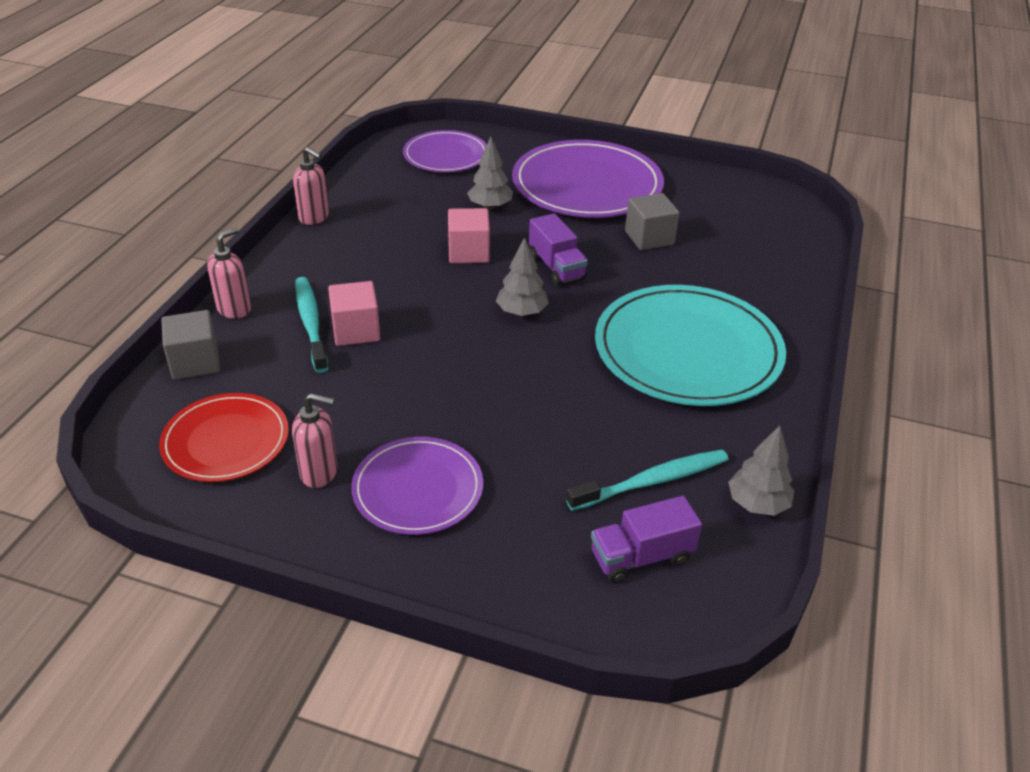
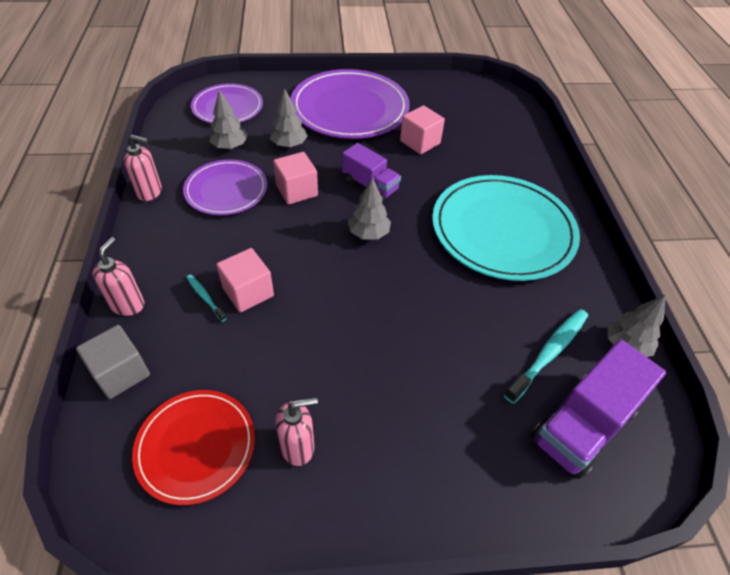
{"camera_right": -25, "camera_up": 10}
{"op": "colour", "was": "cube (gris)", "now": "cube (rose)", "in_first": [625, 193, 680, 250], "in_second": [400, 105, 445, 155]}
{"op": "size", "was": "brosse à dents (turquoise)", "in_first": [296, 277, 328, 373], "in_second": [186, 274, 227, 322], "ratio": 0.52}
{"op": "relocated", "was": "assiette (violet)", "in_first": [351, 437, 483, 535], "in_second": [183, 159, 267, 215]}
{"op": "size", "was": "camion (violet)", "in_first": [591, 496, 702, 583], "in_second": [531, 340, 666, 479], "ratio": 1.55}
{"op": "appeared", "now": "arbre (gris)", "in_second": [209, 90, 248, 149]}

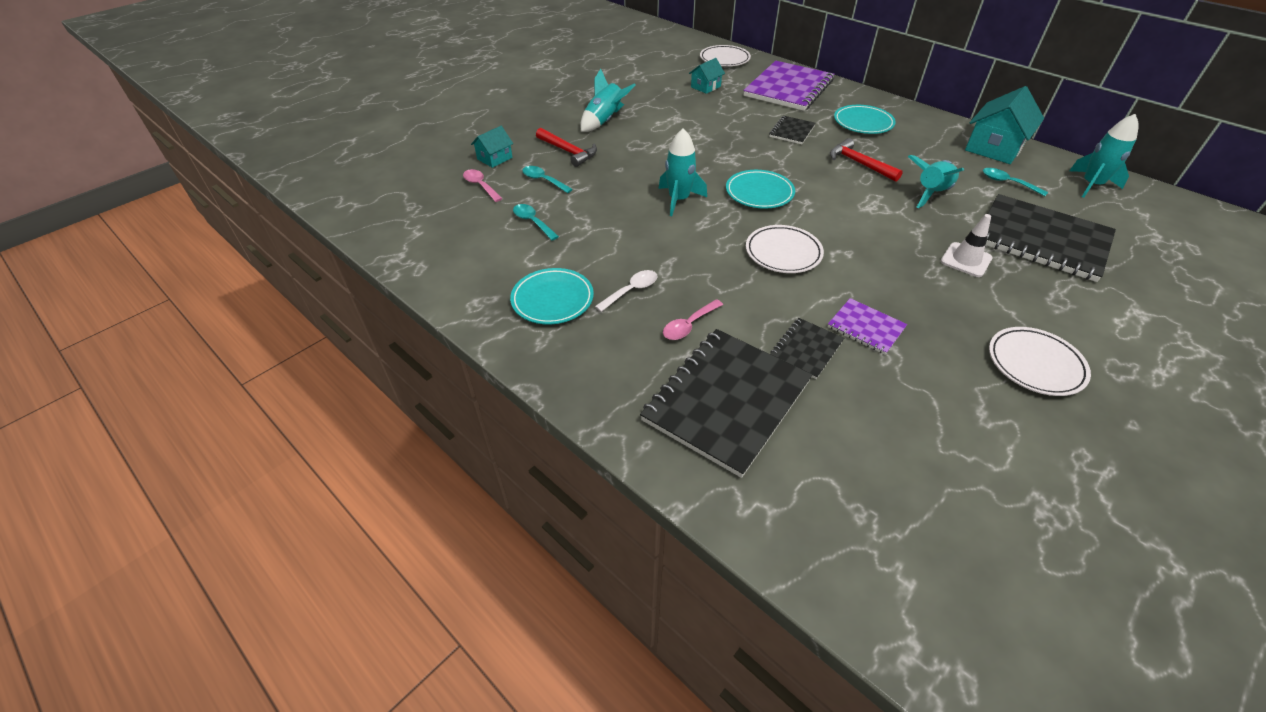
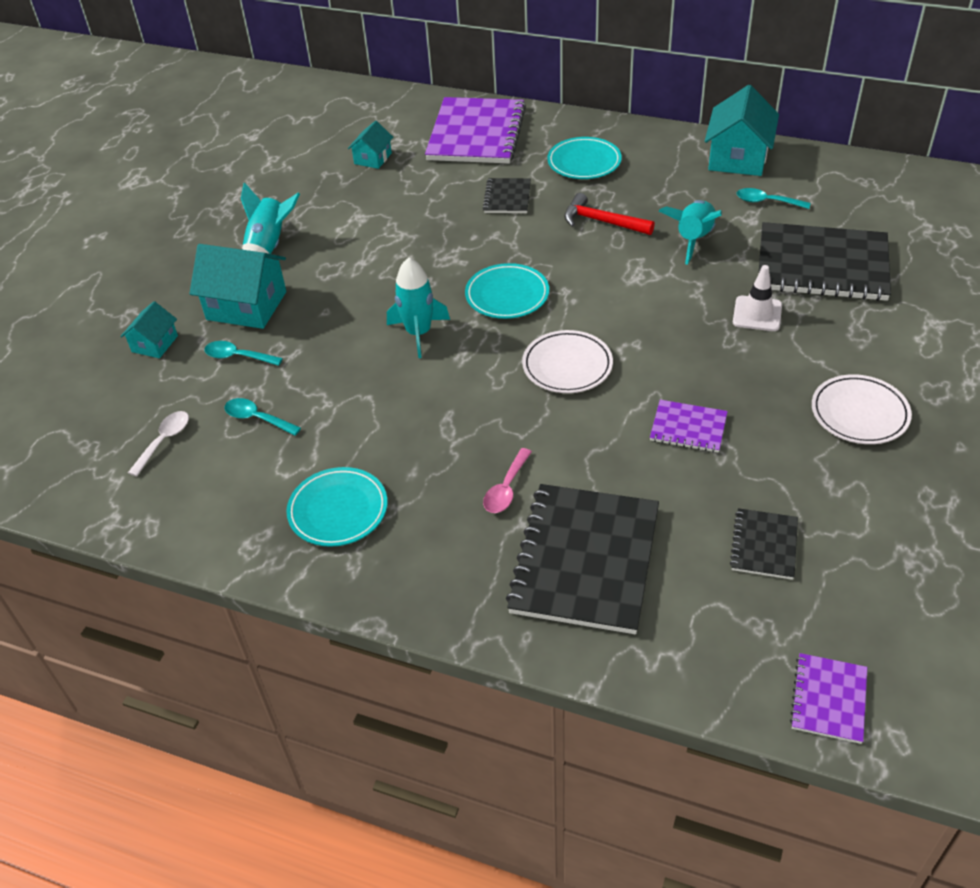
{"camera_right": -20, "camera_up": 0}
{"op": "missing", "was": "assiette (blanc)", "in_first": [700, 45, 751, 66]}
{"op": "missing", "was": "fusée (turquoise)", "in_first": [1069, 114, 1139, 198]}
{"op": "exchanged", "was": "marteau (rouge)", "now": "maison (turquoise)", "in_first": [536, 128, 597, 167], "in_second": [190, 244, 286, 329]}
{"op": "missing", "was": "cuillère (rose)", "in_first": [463, 169, 503, 202]}
{"op": "relocated", "was": "cuillère (blanc)", "in_first": [595, 270, 658, 312], "in_second": [128, 411, 189, 477]}
{"op": "relocated", "was": "carnet (noir)", "in_first": [770, 318, 844, 379], "in_second": [730, 508, 798, 580]}
{"op": "appeared", "now": "carnet (violet)", "in_second": [790, 653, 867, 744]}

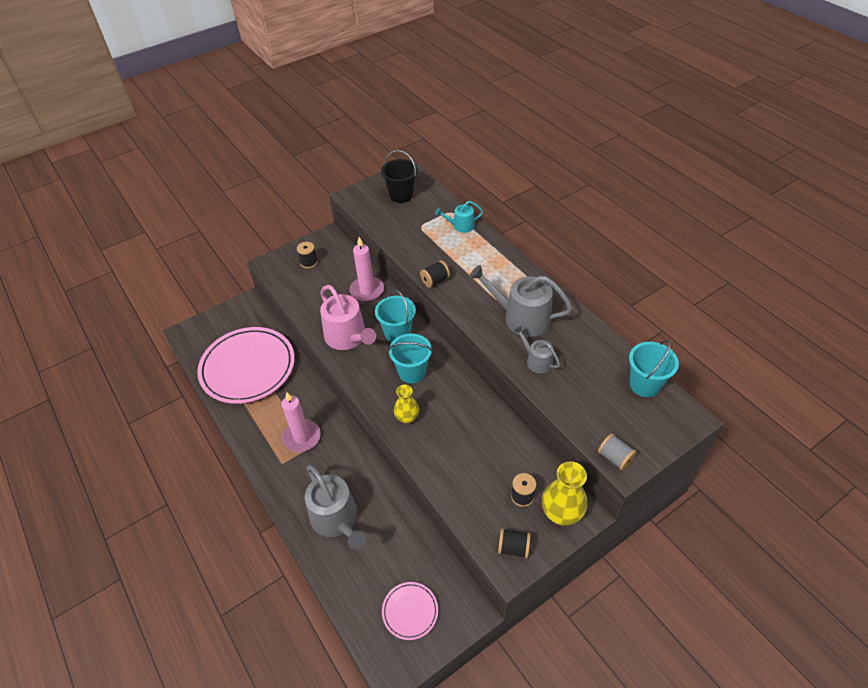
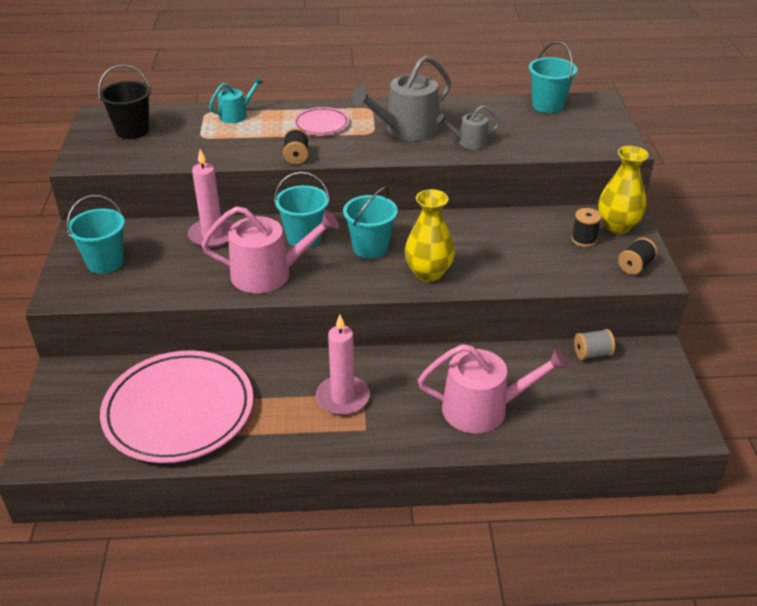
{"camera_right": -60, "camera_up": -10}
{"op": "spun", "was": "arrosoir (turquoise)", "in_first": [435, 201, 483, 233], "in_second": [209, 77, 263, 123], "clockwise": -150}
{"op": "exchanged", "was": "bobine (noir)", "now": "seau (turquoise)", "in_first": [297, 242, 318, 269], "in_second": [67, 195, 125, 274]}
{"op": "size", "was": "vase (jaune)", "in_first": [394, 385, 419, 424], "in_second": [404, 189, 455, 282], "ratio": 1.56}
{"op": "relocated", "was": "bobine (gris)", "in_first": [598, 434, 637, 471], "in_second": [574, 329, 615, 360]}
{"op": "colour", "was": "arrosoir (gris)", "now": "arrosoir (rose)", "in_first": [305, 465, 366, 550], "in_second": [418, 344, 569, 433]}
{"op": "relocated", "was": "assiette (rose)", "in_first": [382, 582, 438, 640], "in_second": [294, 107, 349, 135]}

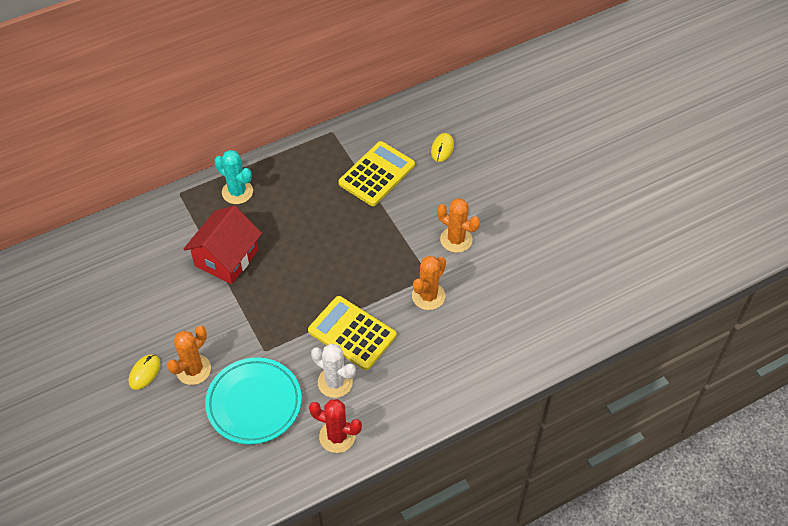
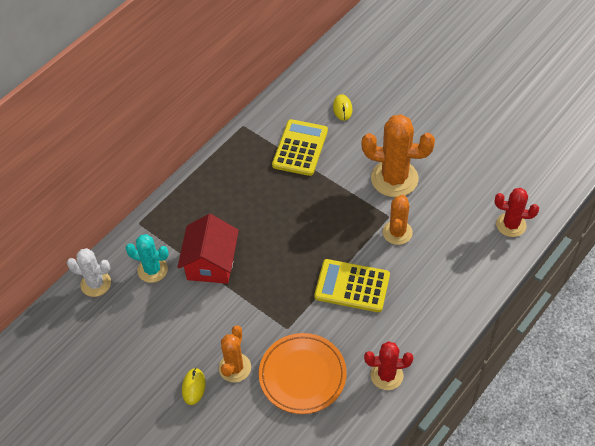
{"camera_right": -20, "camera_up": 0}
{"op": "relocated", "was": "cactus (turquoise)", "in_first": [214, 150, 253, 204], "in_second": [126, 234, 169, 283]}
{"op": "size", "was": "cactus (orange)", "in_first": [437, 198, 480, 253], "in_second": [362, 114, 435, 197], "ratio": 1.65}
{"op": "relocated", "was": "cactus (blanc)", "in_first": [311, 344, 356, 398], "in_second": [67, 248, 111, 297]}
{"op": "colour", "was": "assiette (turquoise)", "now": "assiette (orange)", "in_first": [205, 358, 302, 444], "in_second": [259, 333, 347, 414]}
{"op": "appeared", "now": "cactus (rouge)", "in_second": [495, 188, 539, 237]}

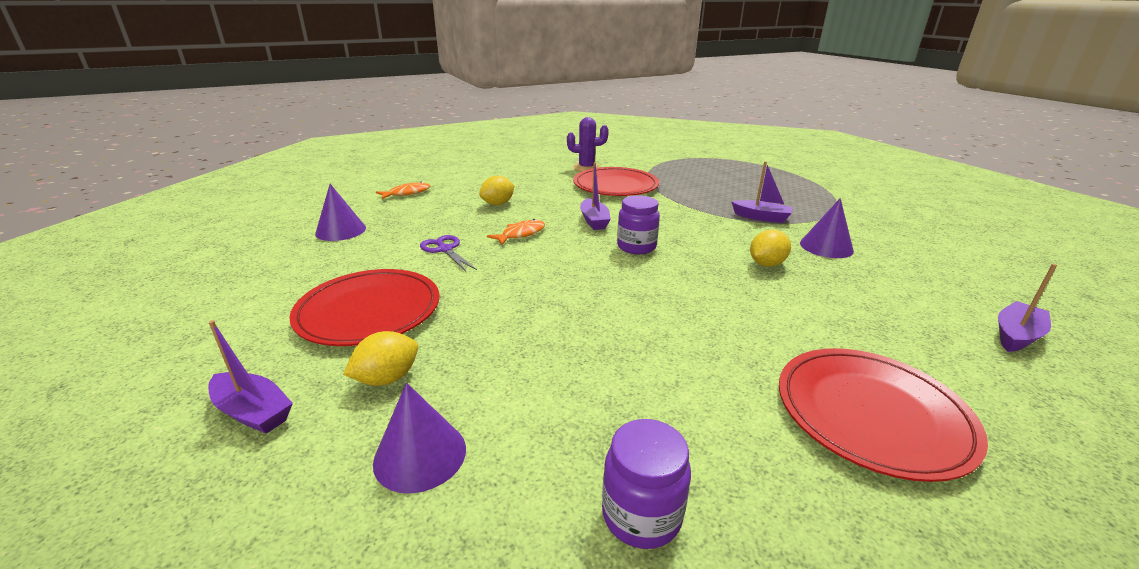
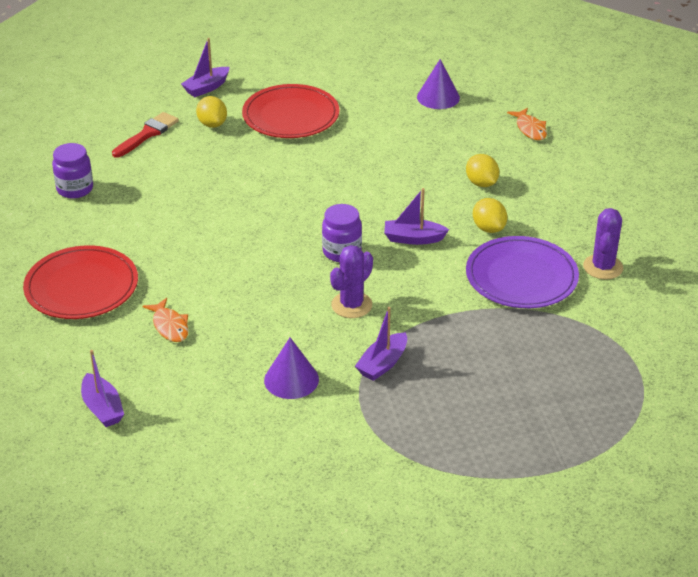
{"camera_right": 105, "camera_up": 10}
{"op": "colour", "was": "assiette (rouge)", "now": "assiette (violet)", "in_first": [573, 167, 659, 196], "in_second": [466, 236, 579, 308]}
{"op": "relocated", "was": "poisson (orange)", "in_first": [487, 219, 545, 245], "in_second": [142, 298, 189, 342]}
{"op": "relocated", "was": "citron (jaune)", "in_first": [750, 229, 791, 267], "in_second": [473, 198, 507, 233]}
{"op": "missing", "was": "ciseaux (violet)", "in_first": [420, 235, 477, 271]}
{"op": "exchanged", "was": "cône (violet)", "now": "pinceau (rouge)", "in_first": [373, 383, 466, 494], "in_second": [112, 112, 179, 158]}
{"op": "appeared", "now": "cactus (violet)", "in_second": [330, 245, 373, 318]}

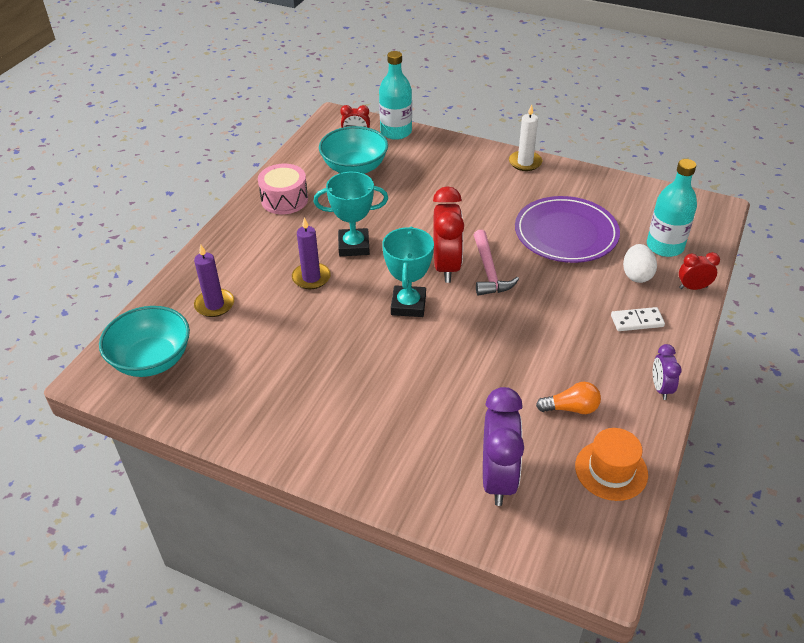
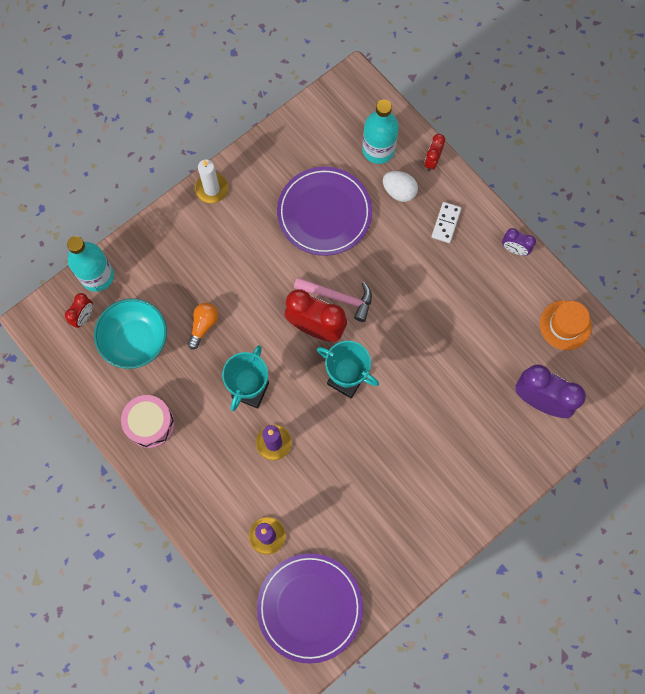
{"camera_right": -65, "camera_up": 30}
{"op": "exchanged", "was": "bol (turquoise)", "now": "assiette (violet)", "in_first": [99, 306, 190, 377], "in_second": [257, 553, 363, 664]}
{"op": "relocated", "was": "ampoule (orange)", "in_first": [536, 382, 601, 414], "in_second": [188, 303, 218, 349]}

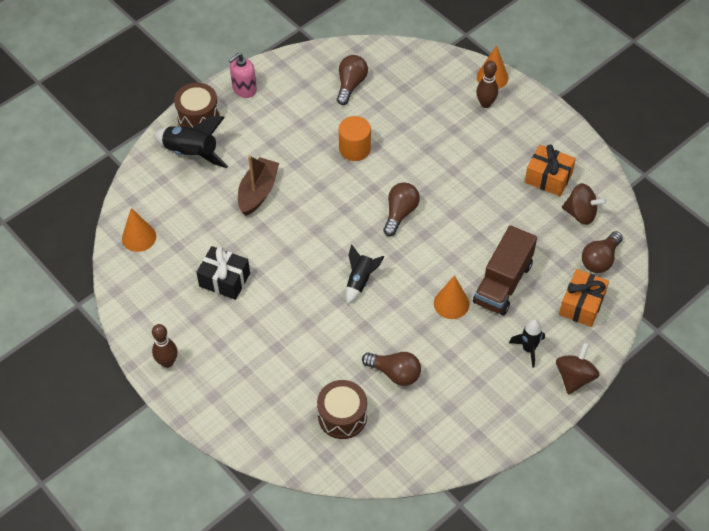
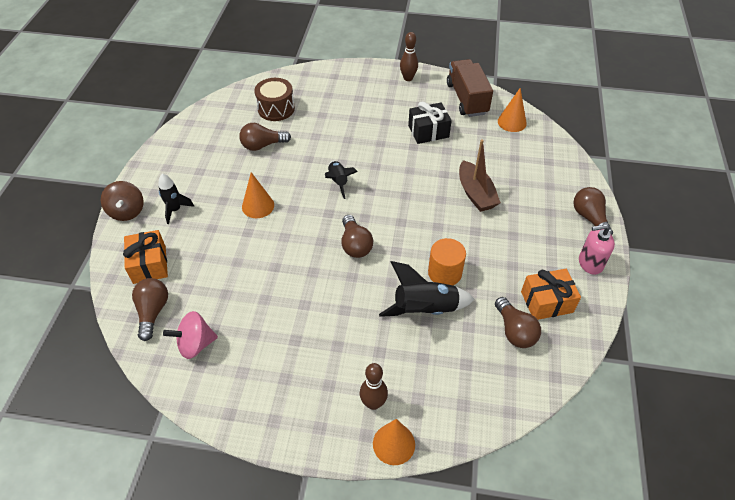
{"camera_right": 140, "camera_up": -5}
{"op": "spun", "was": "distributeur de savon (rose)", "in_first": [229, 53, 257, 98], "in_second": [579, 224, 615, 275], "clockwise": -105}
{"op": "exchanged", "was": "tambour (marron)", "now": "ampoule (marron)", "in_first": [174, 83, 220, 128], "in_second": [573, 187, 613, 235]}
{"op": "relocated", "was": "fusée (noir)", "in_first": [153, 116, 228, 168], "in_second": [379, 261, 475, 317]}
{"op": "relocated", "was": "cadeau (orange)", "in_first": [525, 145, 576, 196], "in_second": [521, 269, 581, 320]}
{"op": "colour", "was": "toupie (marron)", "now": "toupie (rose)", "in_first": [562, 183, 607, 225], "in_second": [163, 311, 218, 359]}
{"op": "relocated", "was": "camion (marron)", "in_first": [473, 225, 537, 315], "in_second": [447, 59, 493, 117]}

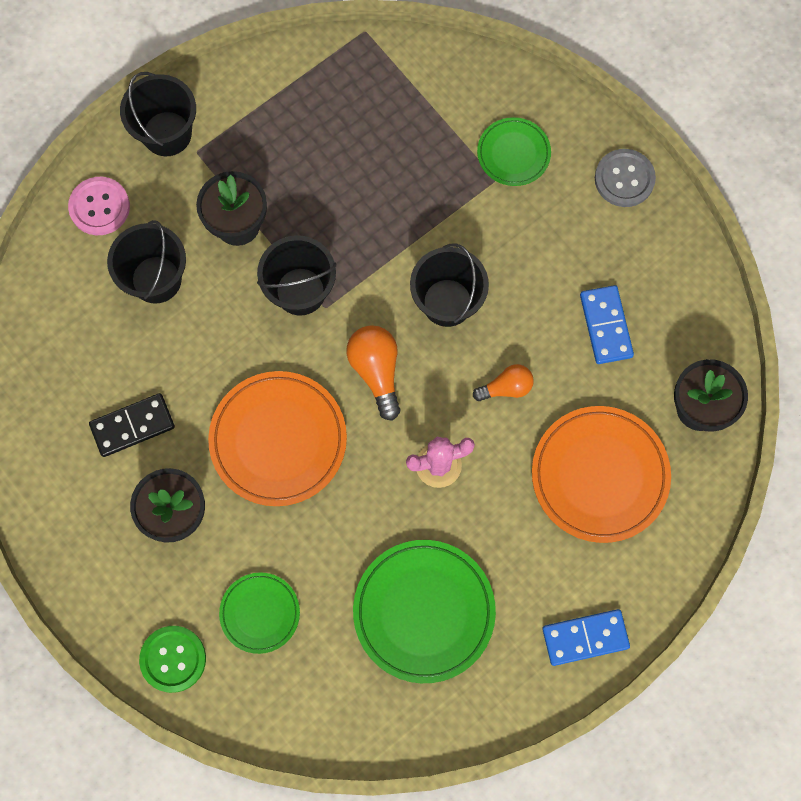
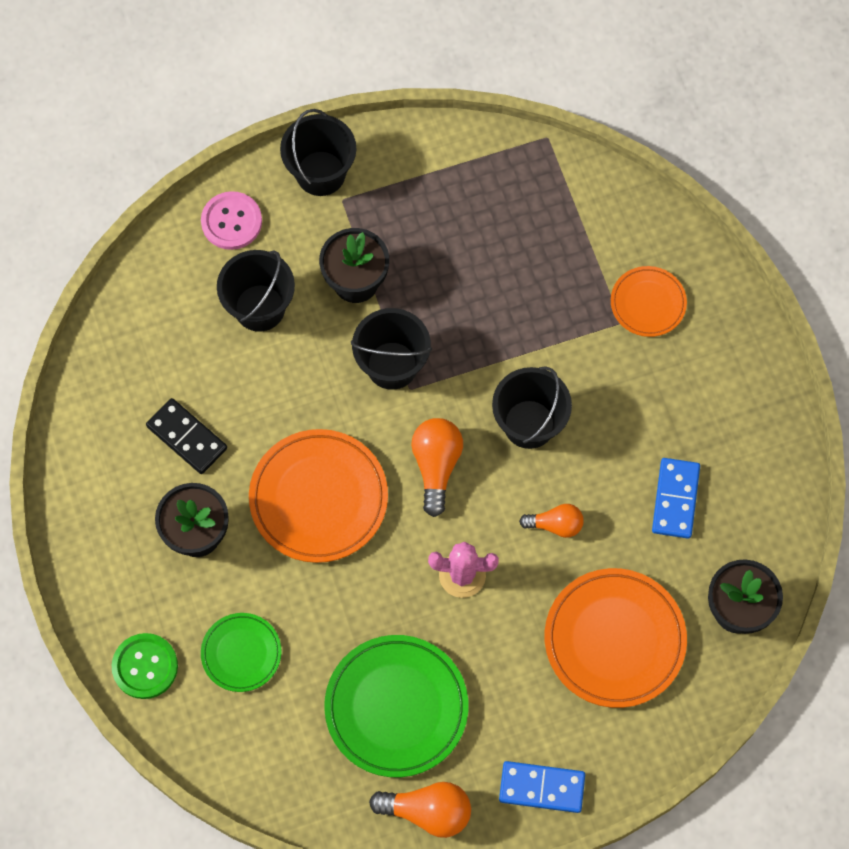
{"camera_right": 20, "camera_up": -5}
{"op": "colour", "was": "assiette (vert)", "now": "assiette (orange)", "in_first": [477, 117, 551, 186], "in_second": [611, 266, 687, 337]}
{"op": "missing", "was": "bouton (gris)", "in_first": [595, 149, 656, 207]}
{"op": "spun", "was": "domino (noir)", "in_first": [89, 393, 175, 457], "in_second": [146, 398, 227, 474], "clockwise": 45}
{"op": "appeared", "now": "ampoule (orange)", "in_second": [369, 782, 471, 838]}

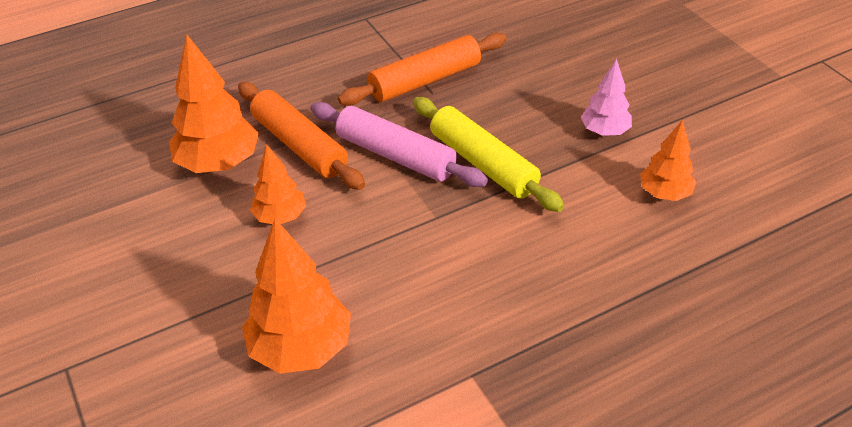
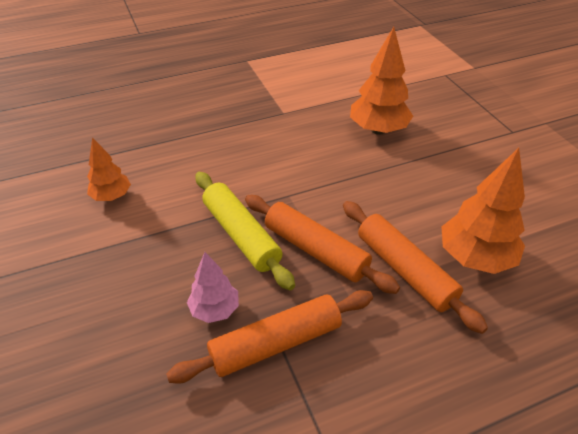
{"camera_right": -175, "camera_up": 0}
{"op": "relocated", "was": "arbre (rose)", "in_first": [581, 59, 632, 136], "in_second": [187, 252, 239, 323]}
{"op": "colour", "was": "rouleau à pâtisserie (rose)", "now": "rouleau à pâtisserie (orange)", "in_first": [310, 102, 488, 187], "in_second": [245, 195, 400, 294]}
{"op": "missing", "was": "arbre (orange)", "in_first": [250, 144, 306, 224]}

